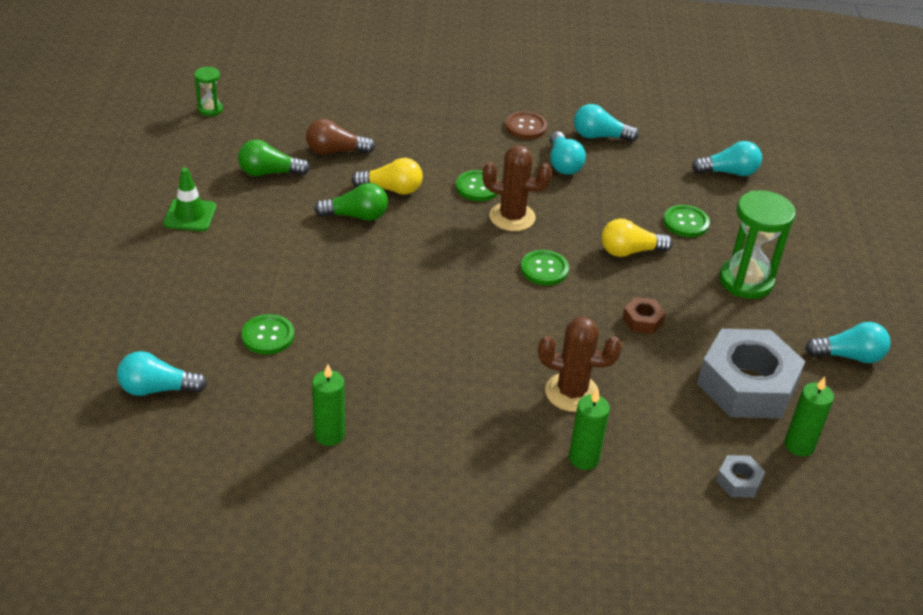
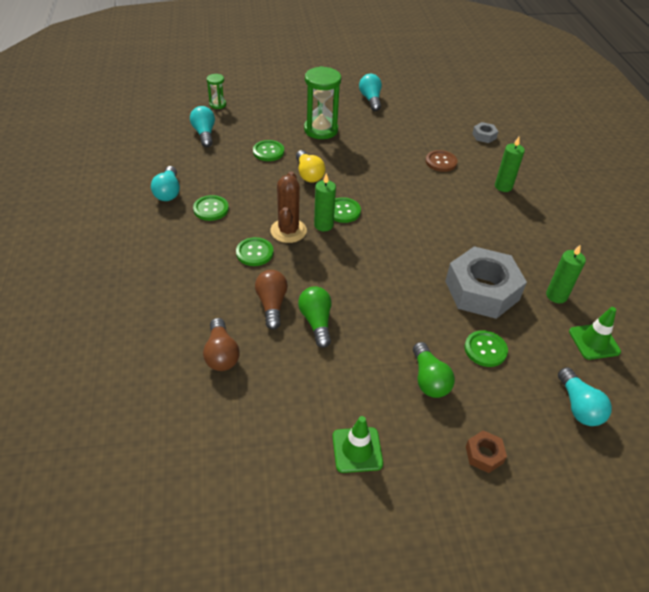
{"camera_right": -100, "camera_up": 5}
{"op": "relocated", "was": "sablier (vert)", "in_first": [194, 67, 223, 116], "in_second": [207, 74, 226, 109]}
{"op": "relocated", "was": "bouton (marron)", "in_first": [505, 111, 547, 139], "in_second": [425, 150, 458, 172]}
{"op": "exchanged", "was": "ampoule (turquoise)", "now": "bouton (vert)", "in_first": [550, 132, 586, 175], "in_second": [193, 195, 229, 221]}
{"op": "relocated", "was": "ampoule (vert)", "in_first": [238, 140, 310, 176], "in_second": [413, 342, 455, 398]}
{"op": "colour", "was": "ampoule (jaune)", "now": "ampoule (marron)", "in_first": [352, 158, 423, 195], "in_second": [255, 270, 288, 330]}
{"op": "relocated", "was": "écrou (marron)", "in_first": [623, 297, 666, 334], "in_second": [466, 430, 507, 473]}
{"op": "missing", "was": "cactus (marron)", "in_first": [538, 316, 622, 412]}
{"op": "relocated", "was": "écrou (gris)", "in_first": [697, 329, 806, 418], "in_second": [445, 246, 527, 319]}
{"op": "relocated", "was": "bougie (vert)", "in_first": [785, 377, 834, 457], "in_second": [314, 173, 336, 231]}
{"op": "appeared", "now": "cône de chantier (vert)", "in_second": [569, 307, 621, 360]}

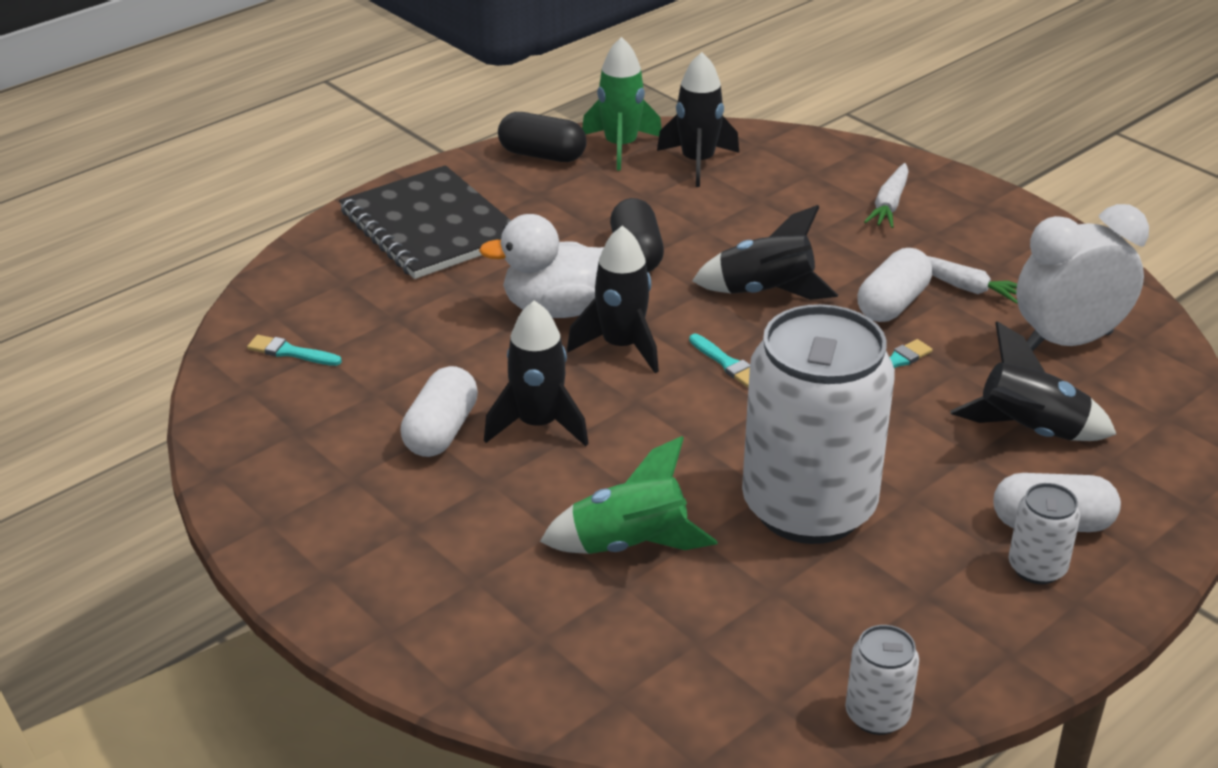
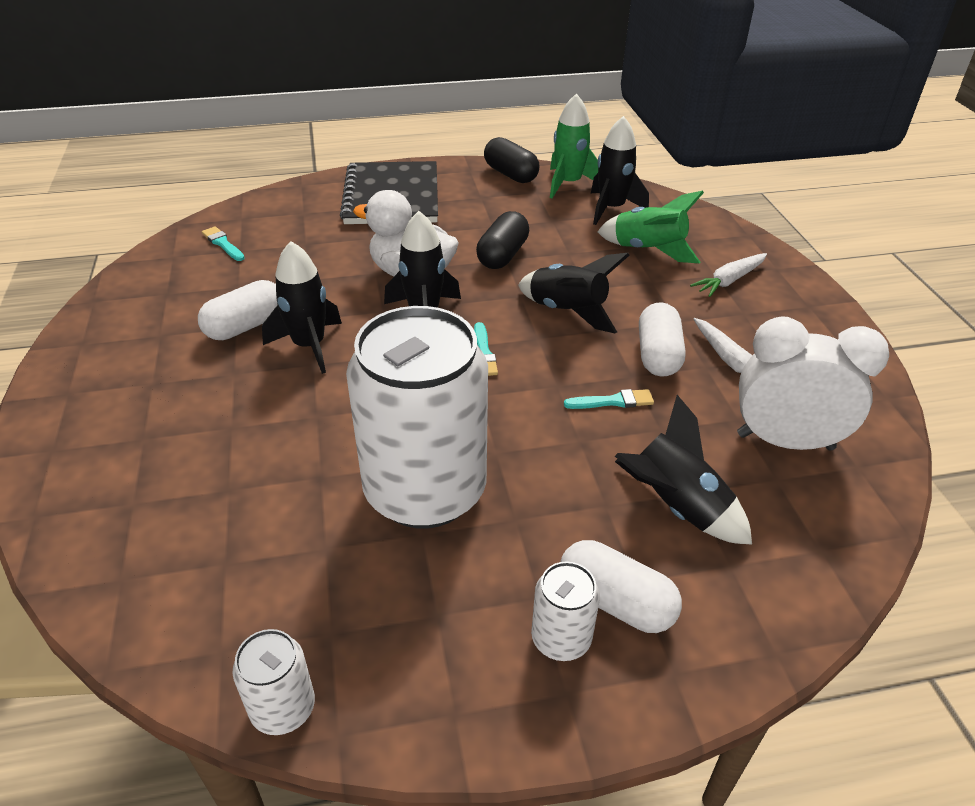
{"camera_right": 30, "camera_up": 5}
{"op": "spun", "was": "gélule (blanc)", "in_first": [858, 248, 932, 322], "in_second": [639, 302, 686, 377], "clockwise": -60}
{"op": "relocated", "was": "fusée (vert)", "in_first": [540, 436, 717, 554], "in_second": [597, 191, 704, 263]}

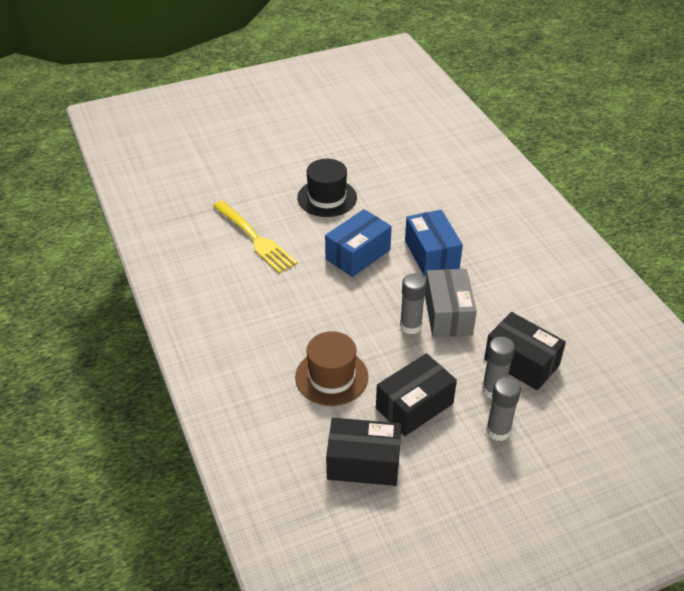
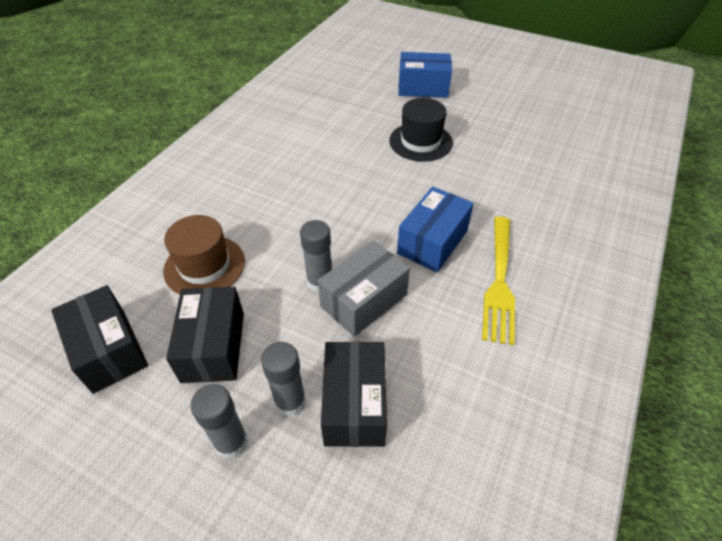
{"camera_right": 50, "camera_up": 5}
{"op": "relocated", "was": "fourchette (jaune)", "in_first": [213, 200, 297, 273], "in_second": [482, 217, 515, 345]}
{"op": "relocated", "was": "boîte (bleu)", "in_first": [325, 209, 392, 277], "in_second": [398, 52, 452, 98]}
{"op": "spun", "was": "boîte (noir)", "in_first": [376, 353, 457, 436], "in_second": [166, 287, 244, 383], "clockwise": 75}

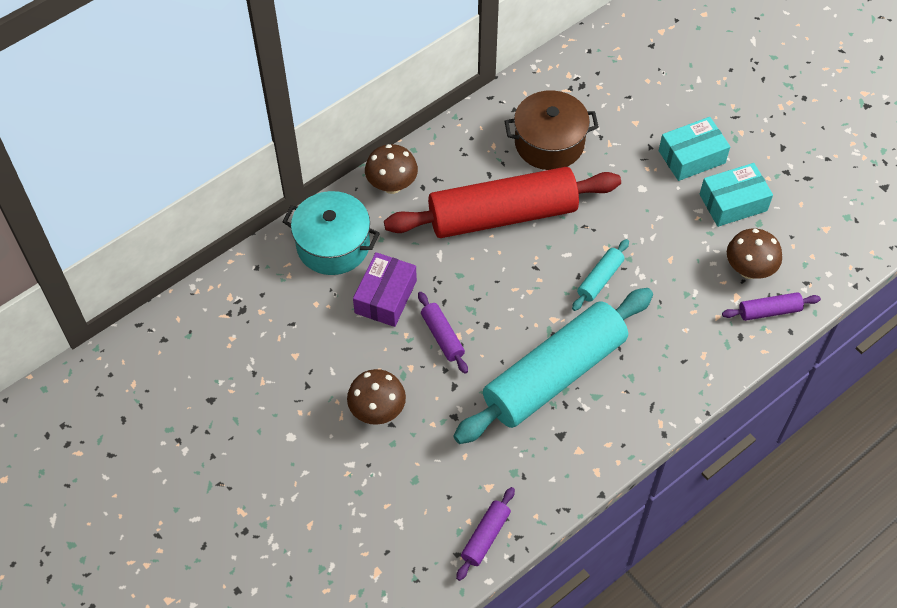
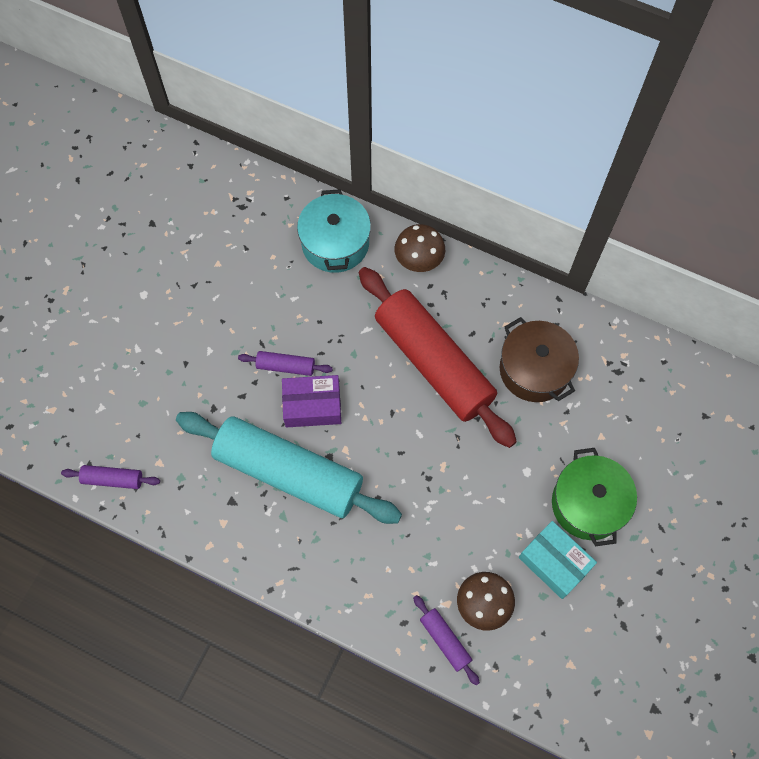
{"camera_right": 65, "camera_up": 10}
{"op": "exchanged", "was": "boîte (turquoise)", "now": "marmite (vert)", "in_first": [659, 117, 730, 181], "in_second": [552, 448, 637, 547]}
{"op": "missing", "was": "rouleau à pâtisserie (turquoise)", "in_first": [572, 239, 629, 311]}
{"op": "relocated", "was": "boîte (violet)", "in_first": [353, 252, 417, 327], "in_second": [282, 375, 341, 427]}
{"op": "spun", "was": "rouleau à pâtisserie (violet)", "in_first": [418, 292, 468, 374], "in_second": [238, 351, 333, 376], "clockwise": 60}
{"op": "missing", "was": "champignon (marron)", "in_first": [347, 369, 406, 425]}

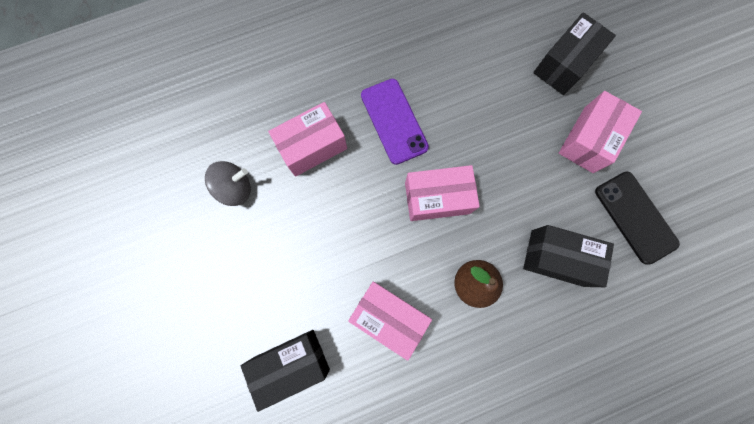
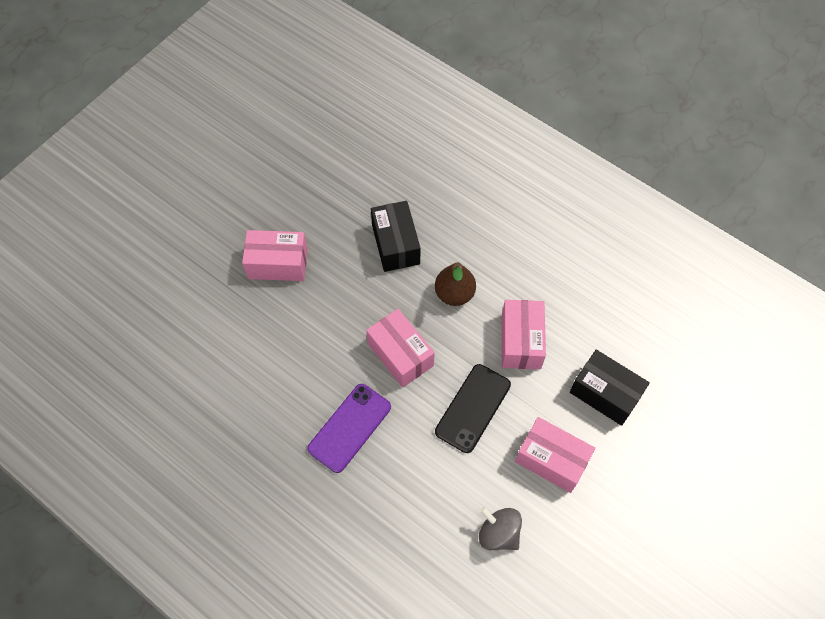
{"camera_right": -120, "camera_up": -15}
{"op": "missing", "was": "boîte (noir)", "in_first": [533, 12, 616, 95]}
{"op": "relocated", "was": "boîte (rose)", "in_first": [268, 102, 347, 177], "in_second": [515, 417, 595, 493]}
{"op": "relocated", "was": "téléphone (noir)", "in_first": [595, 172, 680, 265], "in_second": [435, 364, 511, 453]}

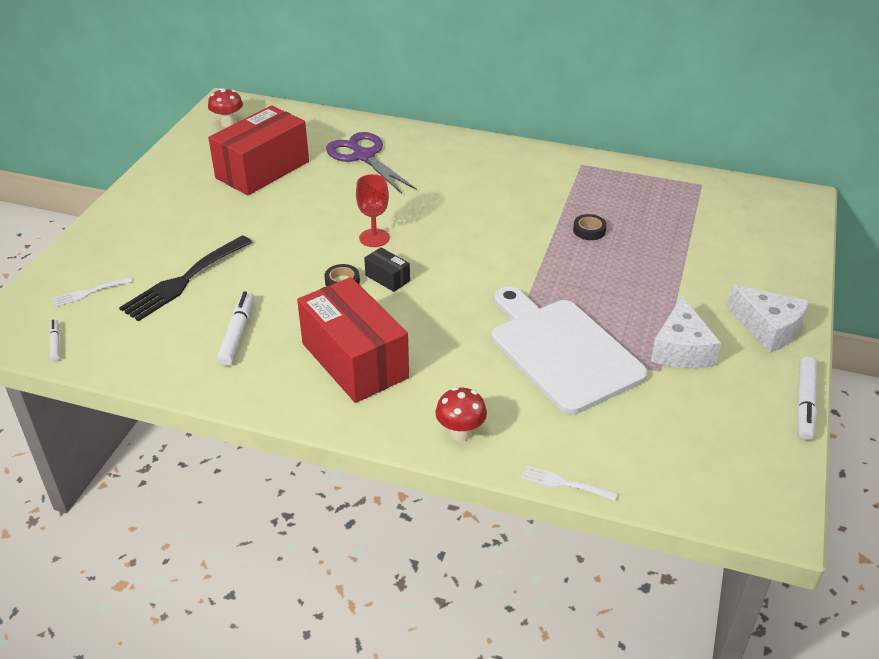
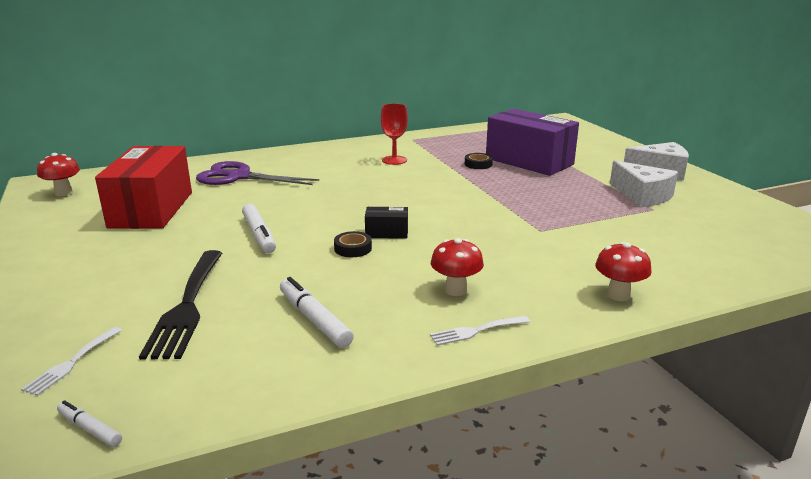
{"camera_right": -40, "camera_up": -15}
{"op": "relocated", "was": "verre à pied (rouge)", "in_first": [356, 174, 390, 247], "in_second": [381, 104, 408, 165]}
{"op": "exchanged", "was": "boîte (rouge)", "now": "champignon (rouge)", "in_first": [297, 277, 409, 403], "in_second": [431, 238, 484, 296]}
{"op": "missing", "was": "planche à découper (blanc)", "in_first": [492, 286, 648, 414]}
{"op": "relocated", "was": "feutre (blanc)", "in_first": [797, 357, 817, 440], "in_second": [242, 204, 276, 253]}
{"op": "relocated", "was": "fourchette (blanc)", "in_first": [521, 465, 617, 501], "in_second": [430, 316, 530, 346]}
{"op": "appeared", "now": "boîte (violet)", "in_second": [486, 109, 579, 176]}

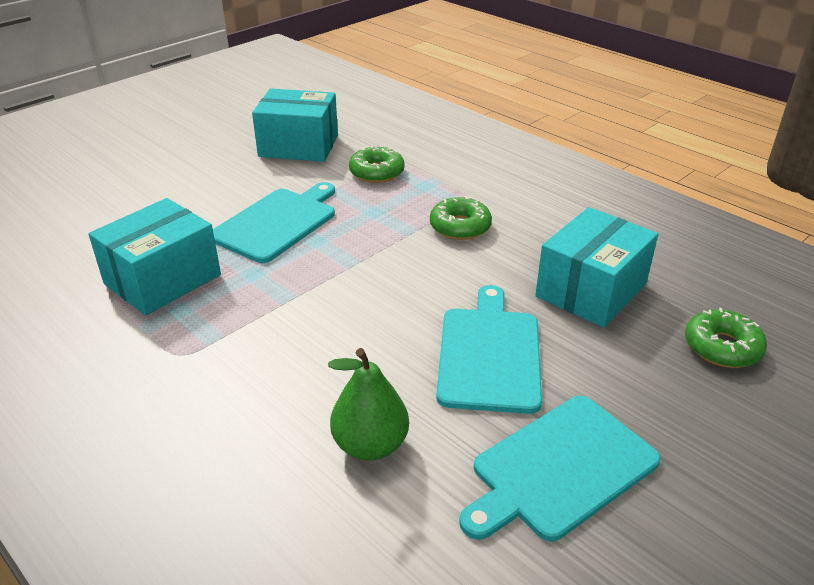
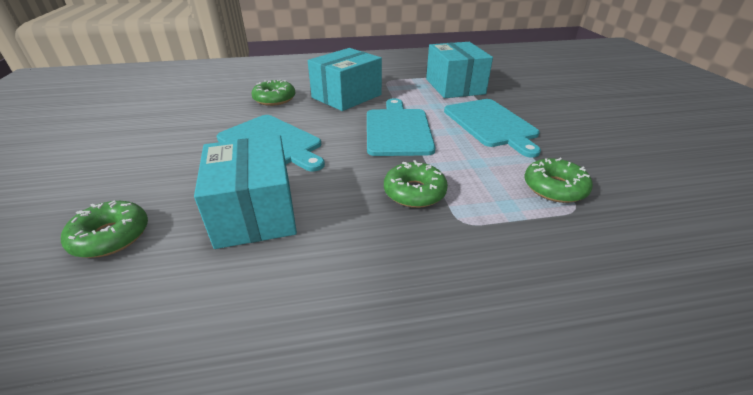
{"camera_right": 125, "camera_up": 0}
{"op": "relocated", "was": "boîte (turquoise)", "in_first": [252, 89, 338, 162], "in_second": [308, 48, 382, 111]}
{"op": "exchanged", "was": "poire (vert)", "now": "beignet (vert)", "in_first": [328, 348, 409, 461], "in_second": [252, 80, 295, 106]}
{"op": "relocated", "was": "planche à découper (turquoise)", "in_first": [459, 396, 661, 541], "in_second": [367, 98, 435, 156]}

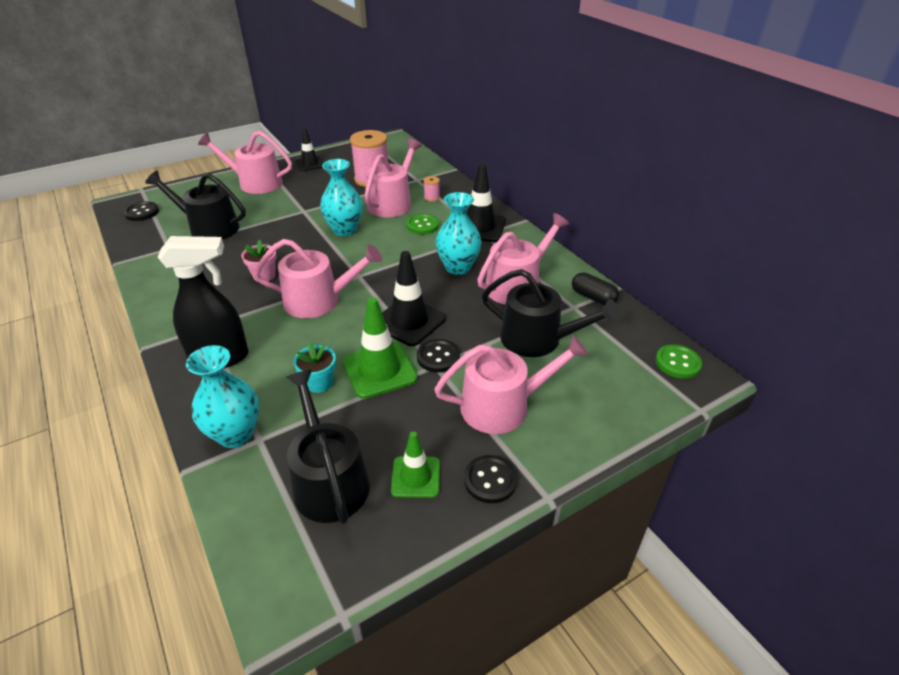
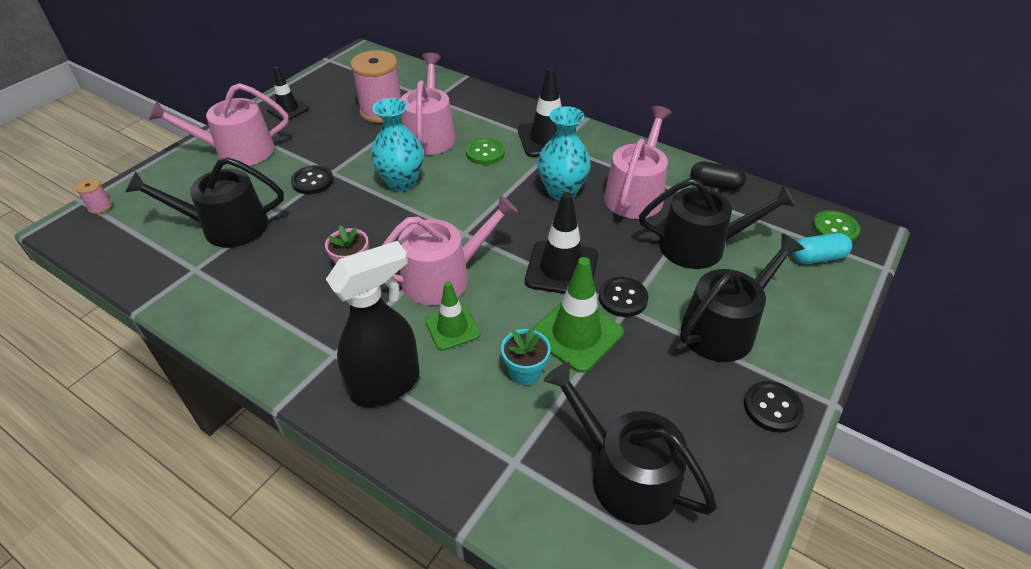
{"camera_right": -25, "camera_up": 5}
{"op": "relocated", "was": "bobine (rose)", "in_first": [423, 176, 440, 202], "in_second": [75, 178, 112, 214]}
{"op": "relocated", "was": "bouton (noir)", "in_first": [124, 202, 159, 221], "in_second": [291, 165, 333, 194]}
{"op": "colour", "was": "arrosoir (rose)", "now": "arrosoir (noir)", "in_first": [434, 335, 589, 434], "in_second": [680, 233, 804, 362]}
{"op": "missing", "was": "vase (turquoise)", "in_first": [186, 345, 259, 448]}
{"op": "relocated", "was": "cône de chantier (vert)", "in_first": [391, 431, 440, 498], "in_second": [425, 281, 480, 351]}
{"op": "appeared", "now": "gélule (turquoise)", "in_second": [792, 233, 852, 264]}

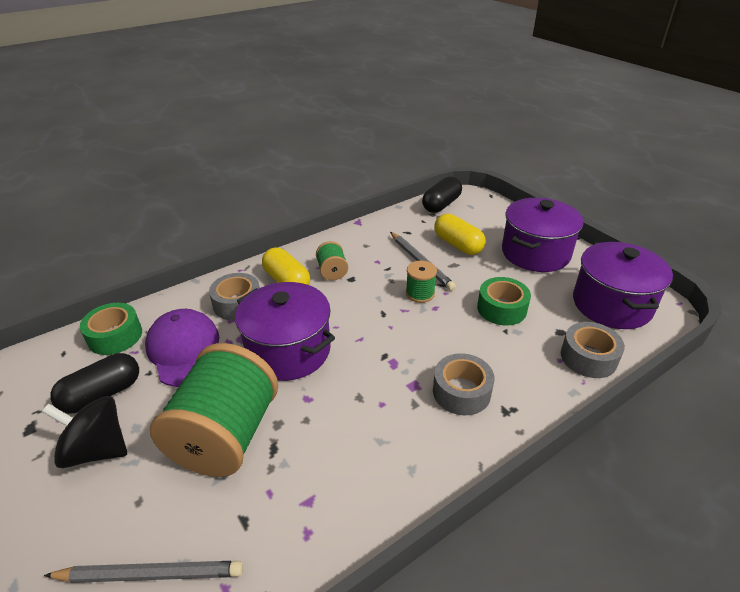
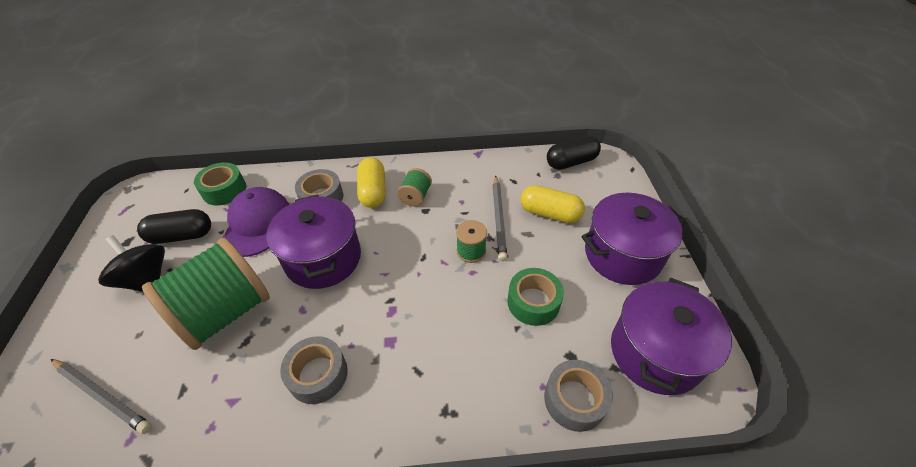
{"camera_right": 30, "camera_up": 10}
{"op": "spun", "was": "gélule (jaune)", "in_first": [434, 214, 486, 255], "in_second": [520, 185, 585, 223], "clockwise": -60}
{"op": "relocated", "was": "ruban adhésif (gris)", "in_first": [433, 353, 494, 415], "in_second": [280, 336, 348, 404]}

